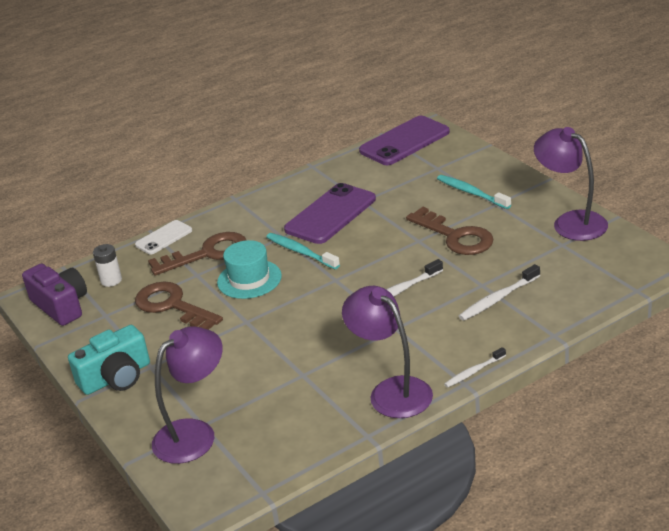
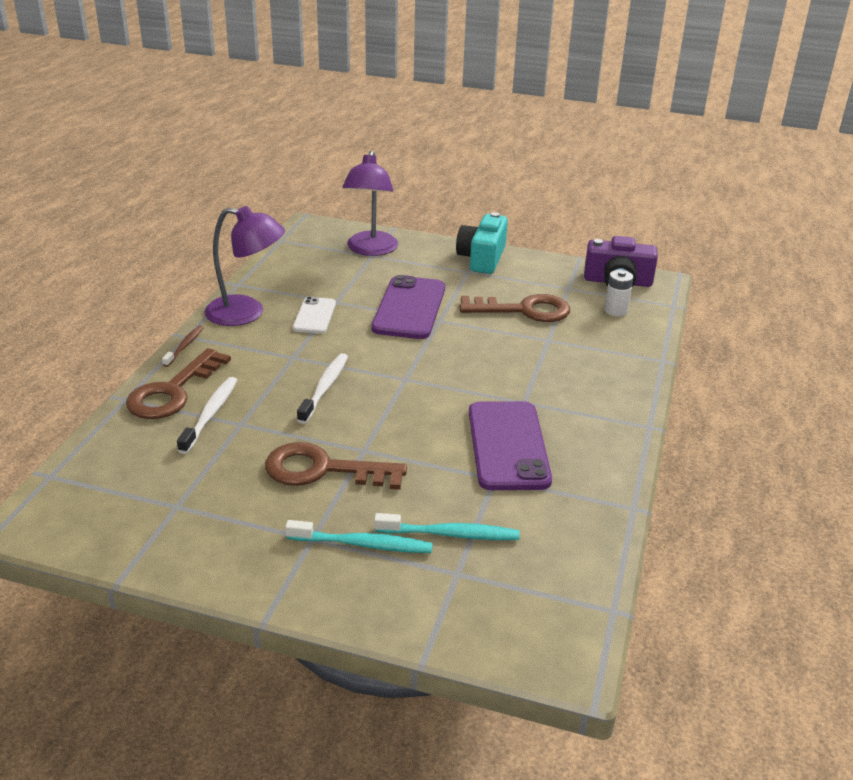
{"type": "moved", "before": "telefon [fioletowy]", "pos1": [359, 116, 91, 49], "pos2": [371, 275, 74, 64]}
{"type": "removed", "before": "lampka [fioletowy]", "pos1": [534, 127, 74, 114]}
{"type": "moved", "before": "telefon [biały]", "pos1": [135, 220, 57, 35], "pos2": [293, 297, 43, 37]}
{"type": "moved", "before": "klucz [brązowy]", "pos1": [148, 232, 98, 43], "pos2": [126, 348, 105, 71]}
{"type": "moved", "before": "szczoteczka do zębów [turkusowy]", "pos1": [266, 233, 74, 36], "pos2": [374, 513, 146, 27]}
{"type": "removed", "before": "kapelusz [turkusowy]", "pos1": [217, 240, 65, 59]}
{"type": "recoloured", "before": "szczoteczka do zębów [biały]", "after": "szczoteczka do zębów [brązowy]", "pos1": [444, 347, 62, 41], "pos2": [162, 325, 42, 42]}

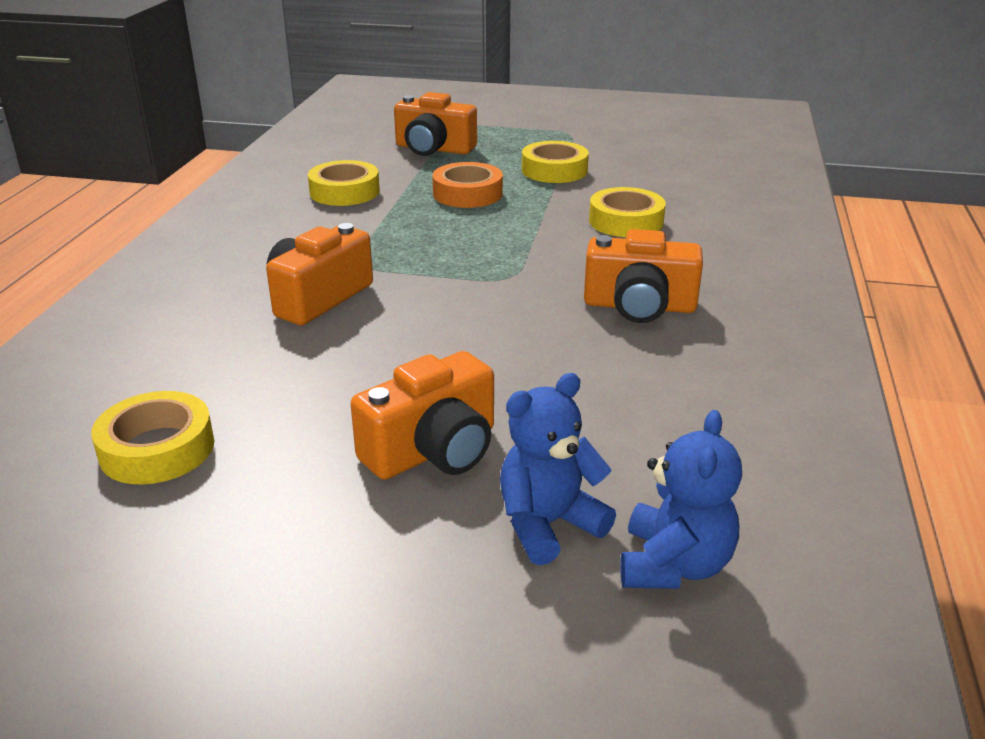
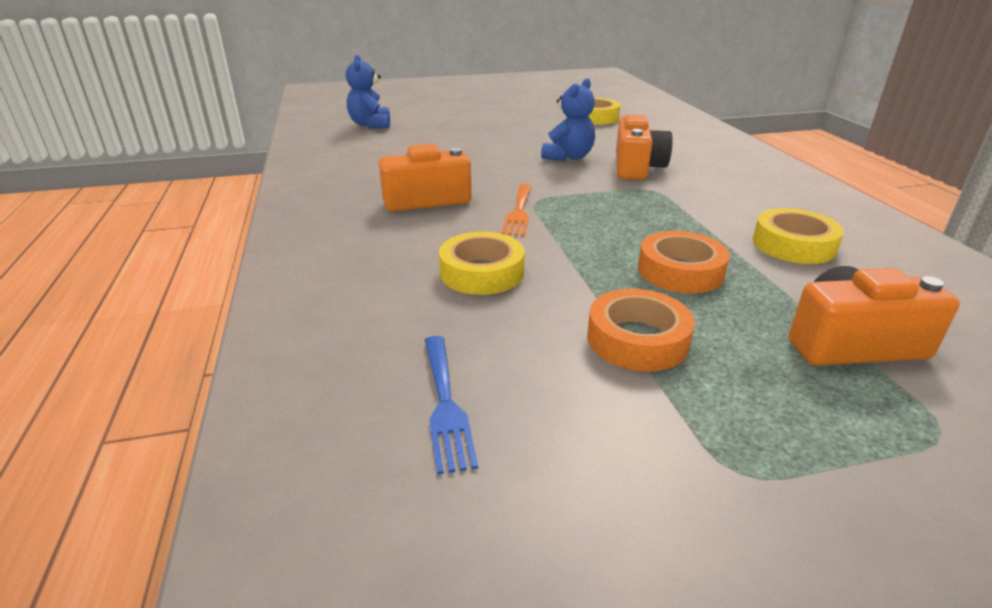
{"type": "recoloured", "before": "taśma klejąca [żółty]", "after": "taśma klejąca [pomarańczowy]", "pos1": [522, 141, 67, 42], "pos2": [588, 289, 107, 83]}
{"type": "removed", "before": "aparat fotograficzny [pomarańczowy]", "pos1": [351, 351, 143, 129]}
{"type": "moved", "before": "miś [niebieski]", "pos1": [500, 373, 116, 192], "pos2": [541, 78, 54, 83]}
{"type": "added", "after": "widelec [pomarańczowy]", "pos2": [501, 184, 31, 52]}
{"type": "added", "after": "widelec [niebieski]", "pos2": [425, 336, 53, 139]}

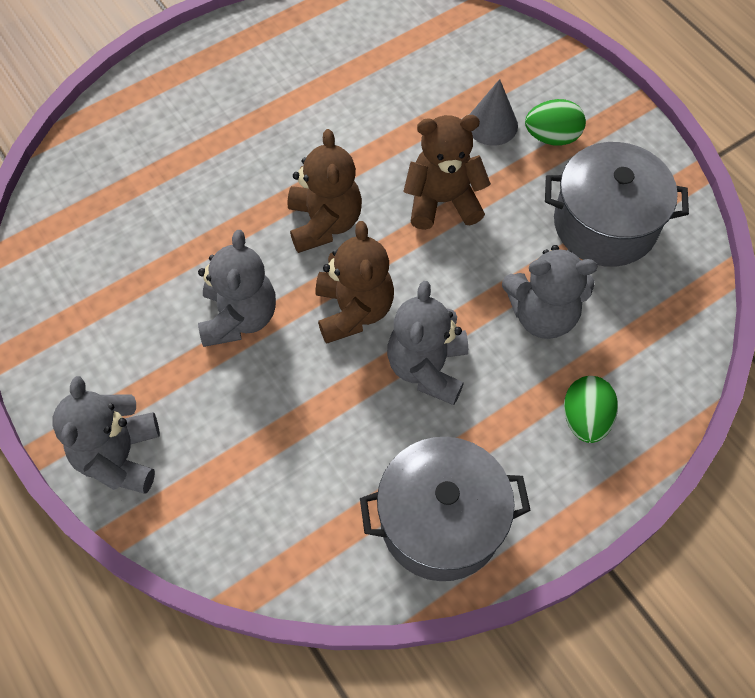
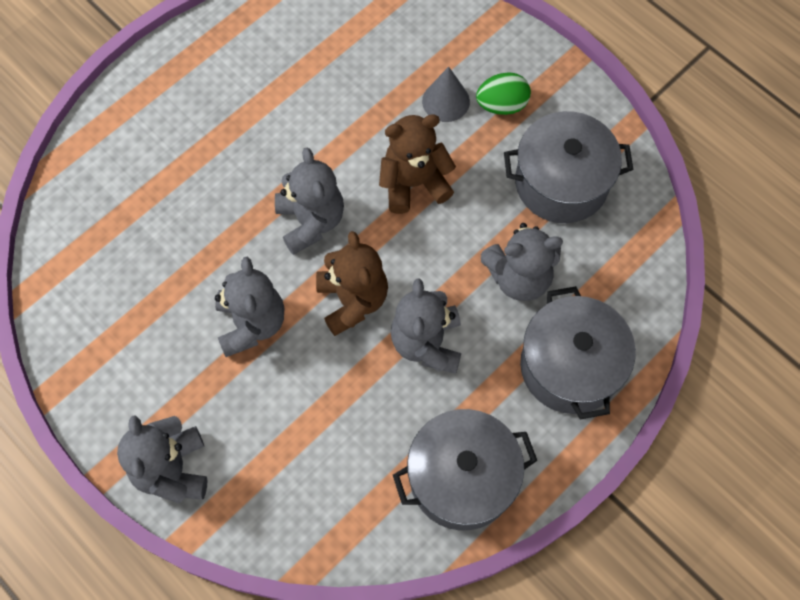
{"type": "recoloured", "before": "miś [brązowy]", "after": "miś [szary]", "pos1": [288, 129, 74, 124], "pos2": [275, 148, 69, 107]}
{"type": "replaced", "before": "jajko [zielony]", "after": "garnek [szary]", "pos1": [564, 376, 54, 67], "pos2": [520, 286, 116, 134]}

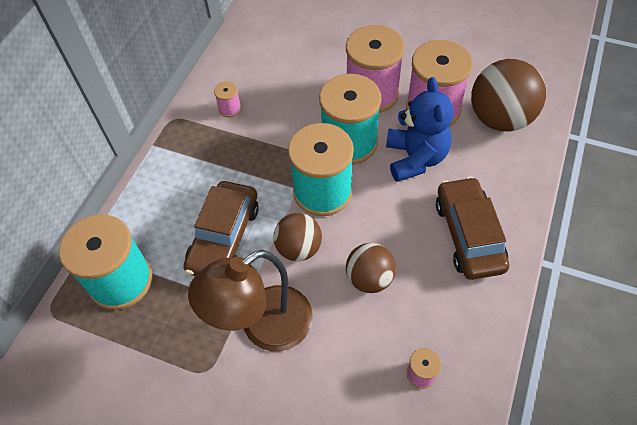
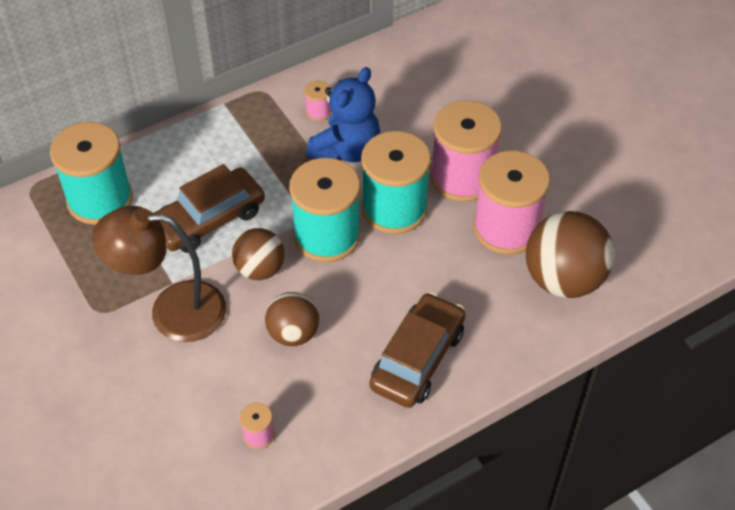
{"type": "moved", "before": "miś [niebieski]", "pos1": [386, 77, 68, 105], "pos2": [306, 67, 74, 95]}

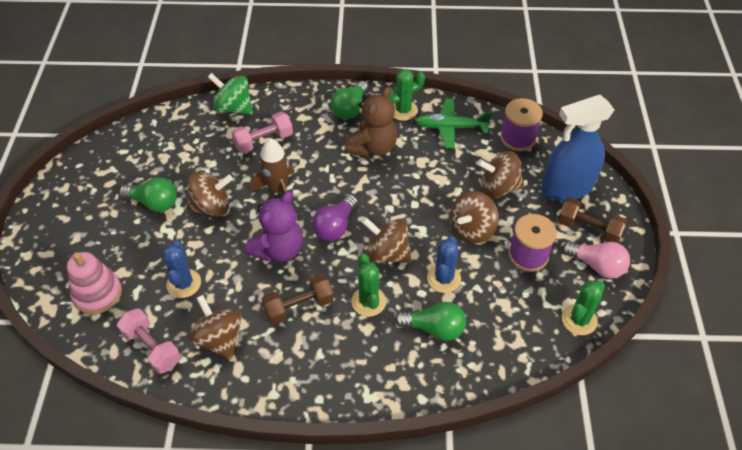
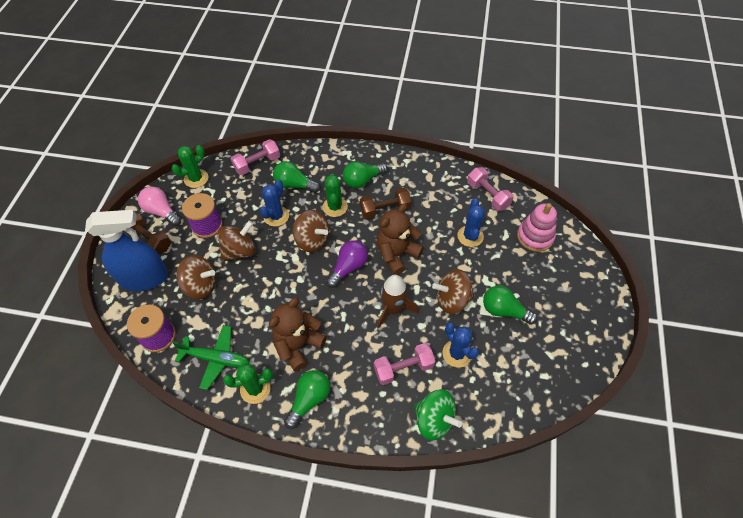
{"type": "recoloured", "before": "miś [fioletowy]", "after": "miś [brązowy]", "pos1": [245, 191, 58, 71], "pos2": [377, 203, 47, 72]}
{"type": "removed", "before": "bączek [brązowy]", "pos1": [188, 295, 54, 64]}
{"type": "added", "after": "hantel [różowy]", "pos2": [231, 139, 49, 36]}
{"type": "added", "after": "żarówka [zielony]", "pos2": [343, 161, 45, 27]}
{"type": "added", "after": "kaktus [niebieski]", "pos2": [443, 323, 36, 45]}

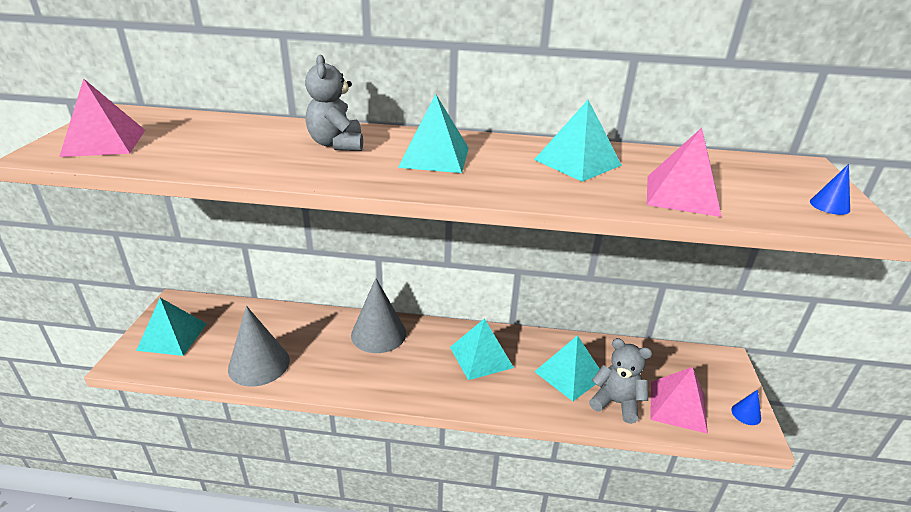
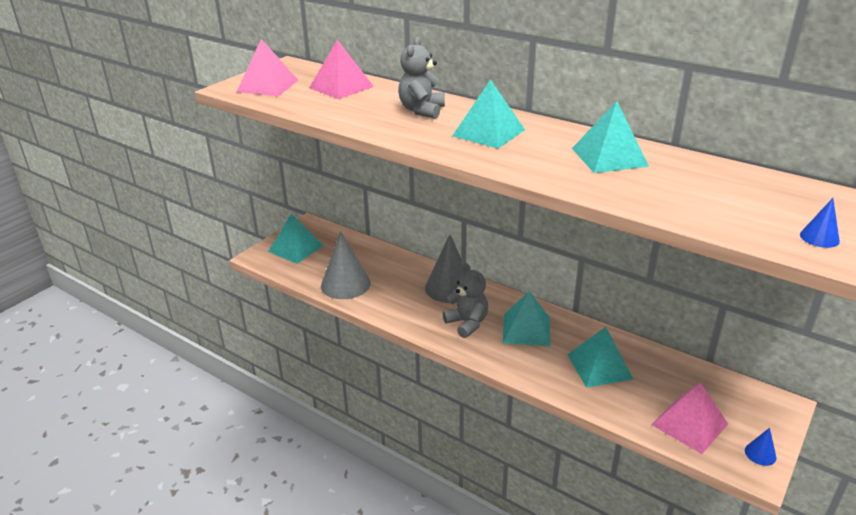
{"type": "moved", "before": "piramida [różowy]", "pos1": [647, 128, 75, 89], "pos2": [309, 40, 65, 59]}
{"type": "moved", "before": "miś [szary]", "pos1": [589, 338, 63, 86], "pos2": [442, 263, 46, 75]}

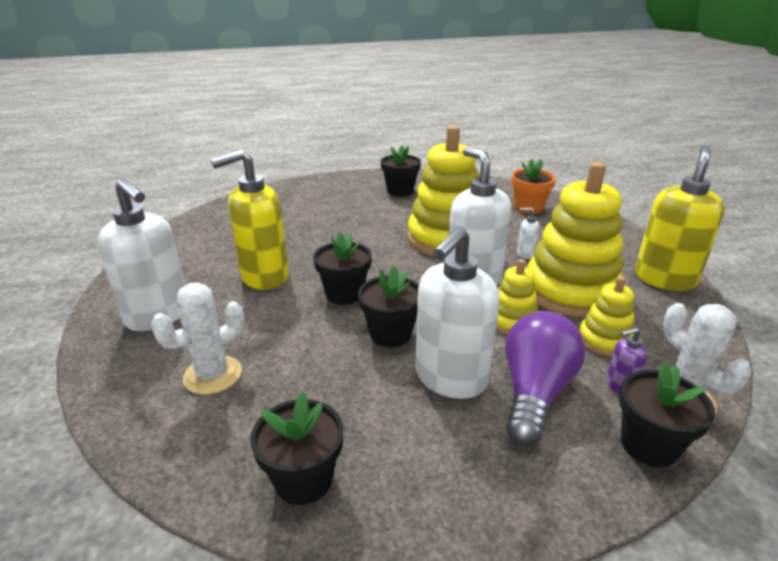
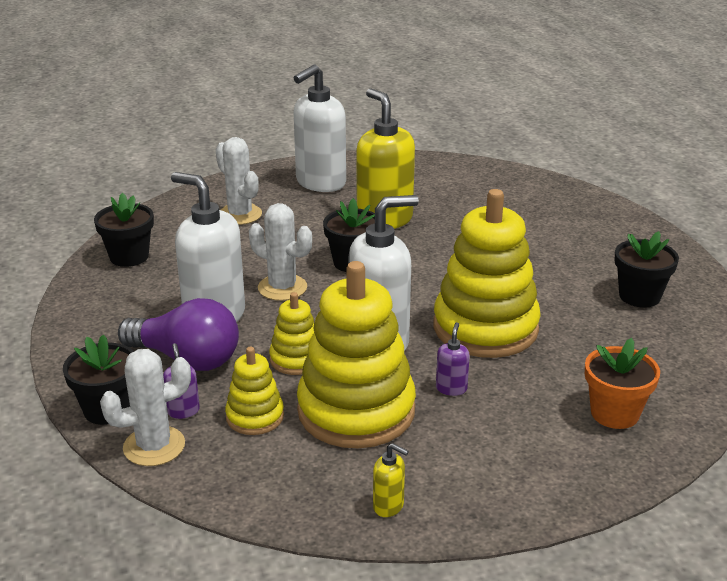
{"type": "resized", "before": "dozownik mydła [żółty]", "pos1": [635, 146, 90, 145], "pos2": [373, 443, 36, 74], "scale": 0.42}
{"type": "recoloured", "before": "dozownik mydła [biały]", "after": "dozownik mydła [fioletowy]", "pos1": [517, 207, 23, 52], "pos2": [436, 322, 34, 74]}
{"type": "replaced", "before": "doniczka [czarny]", "after": "kaktus [biały]", "pos1": [358, 266, 61, 81], "pos2": [249, 203, 63, 98]}

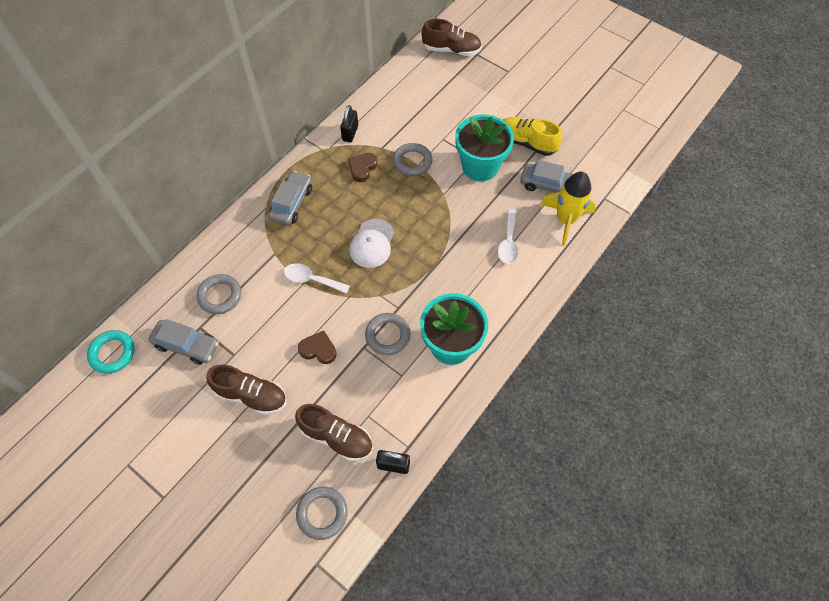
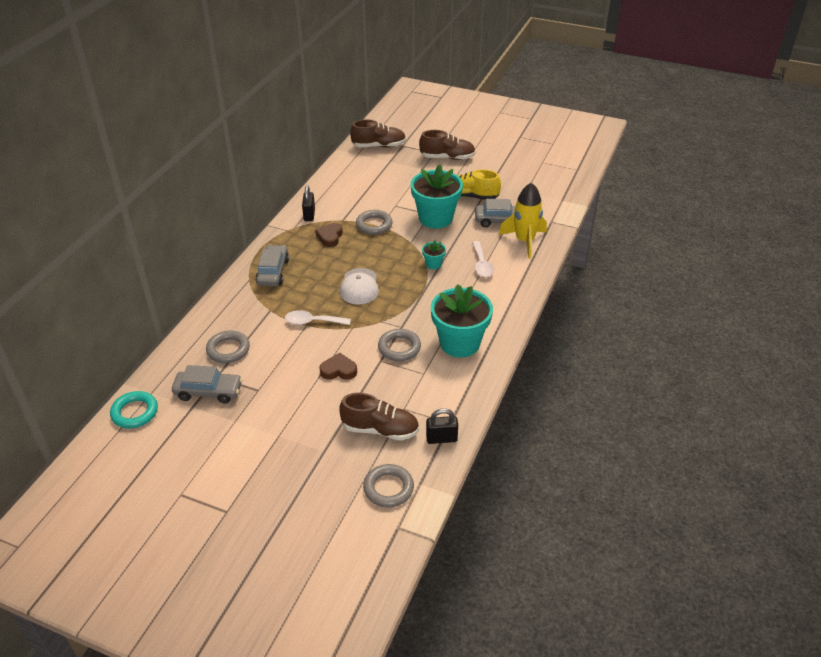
{"type": "moved", "before": "but [brązowy]", "pos1": [206, 365, 81, 50], "pos2": [419, 130, 57, 30]}
{"type": "added", "after": "doniczka [turkusowy]", "pos2": [422, 241, 24, 28]}

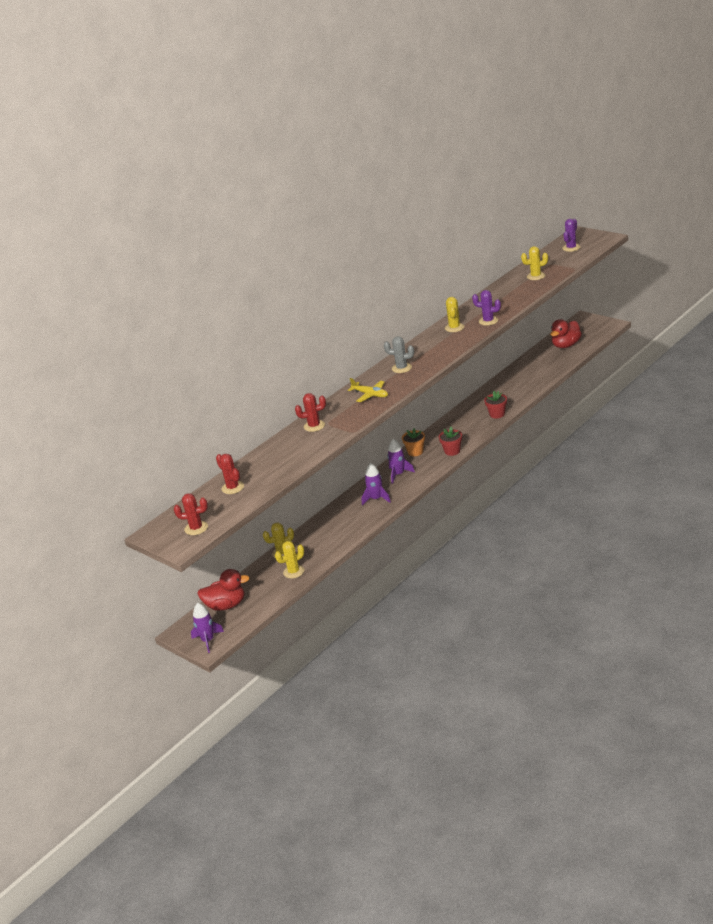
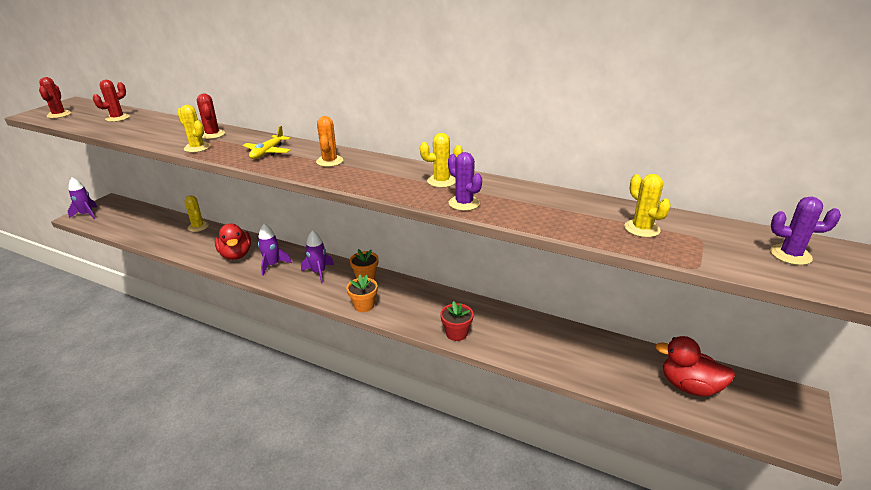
{"type": "turned", "before": "kaktus [fioletowy]", "pos1": [472, 290, 29, 36], "pos2": [448, 152, 34, 59], "turn": -45}
{"type": "recoloured", "before": "kaktus [szary]", "after": "kaktus [pomarańczowy]", "pos1": [384, 336, 30, 37], "pos2": [316, 116, 27, 51]}
{"type": "recoloured", "before": "doniczka [czerwony]", "after": "doniczka [pomarańczowy]", "pos1": [439, 427, 23, 29], "pos2": [347, 275, 30, 37]}
{"type": "moved", "before": "kaktus [żółty]", "pos1": [275, 541, 29, 37], "pos2": [177, 105, 34, 48]}
{"type": "moved", "before": "kaczka [czerwony]", "pos1": [197, 569, 53, 42], "pos2": [215, 223, 36, 37]}

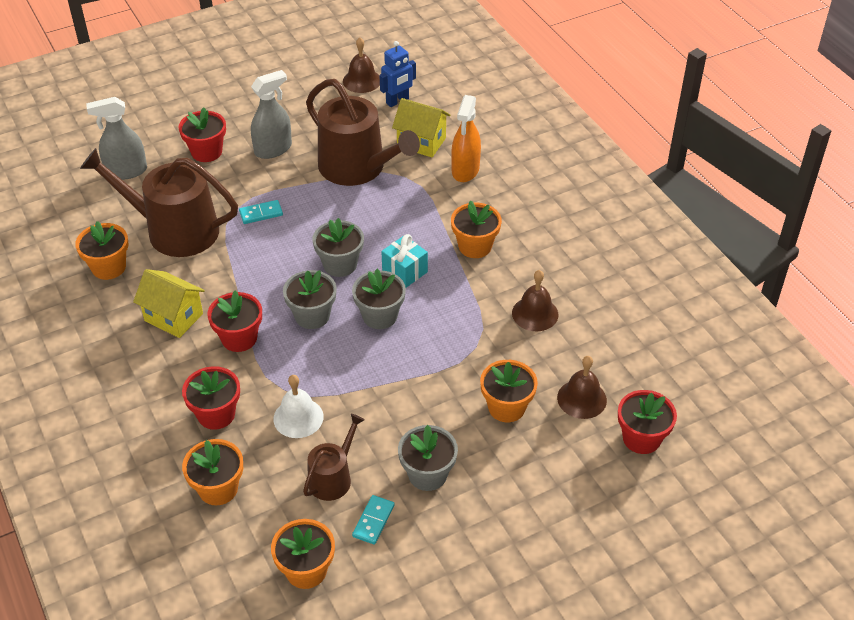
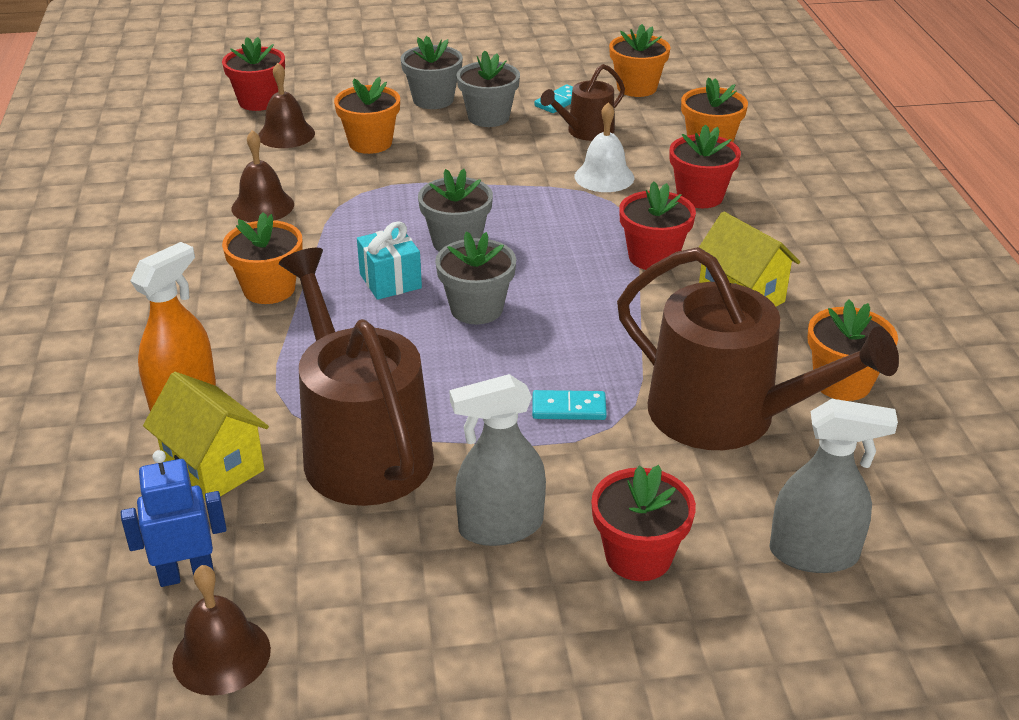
{"type": "moved", "before": "doniczka [szary]", "pos1": [283, 270, 54, 59], "pos2": [401, 36, 62, 73]}

